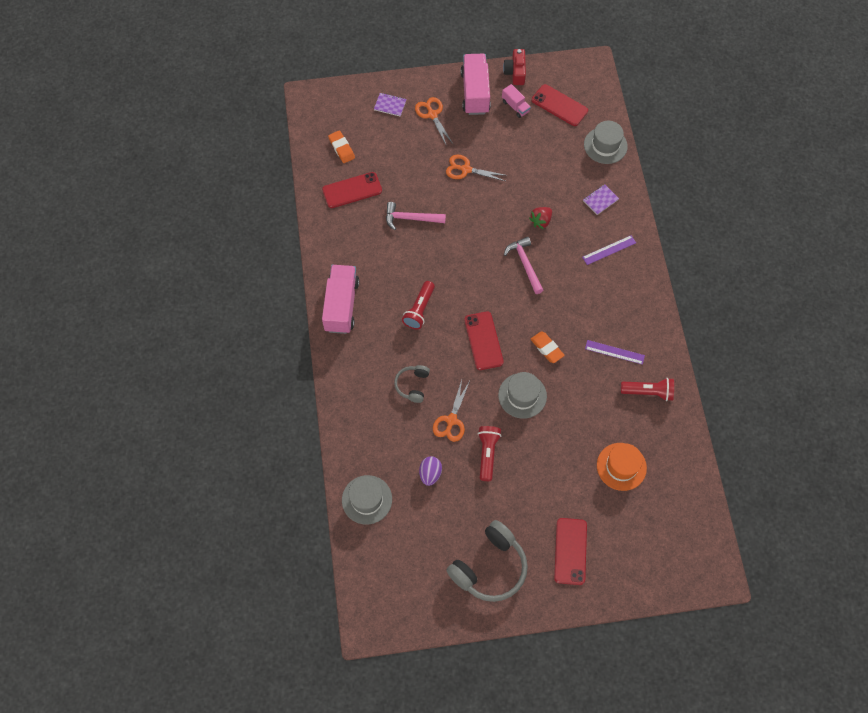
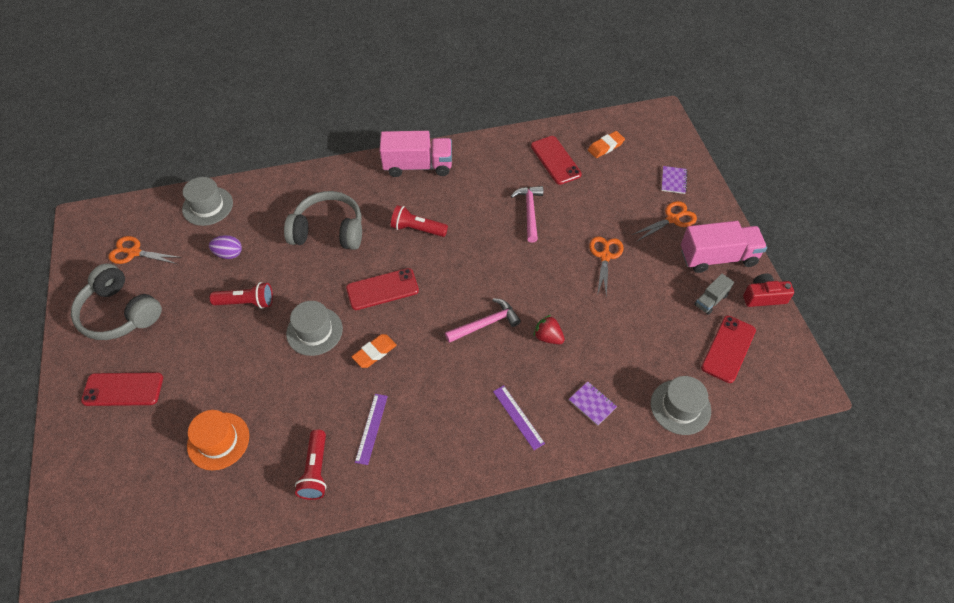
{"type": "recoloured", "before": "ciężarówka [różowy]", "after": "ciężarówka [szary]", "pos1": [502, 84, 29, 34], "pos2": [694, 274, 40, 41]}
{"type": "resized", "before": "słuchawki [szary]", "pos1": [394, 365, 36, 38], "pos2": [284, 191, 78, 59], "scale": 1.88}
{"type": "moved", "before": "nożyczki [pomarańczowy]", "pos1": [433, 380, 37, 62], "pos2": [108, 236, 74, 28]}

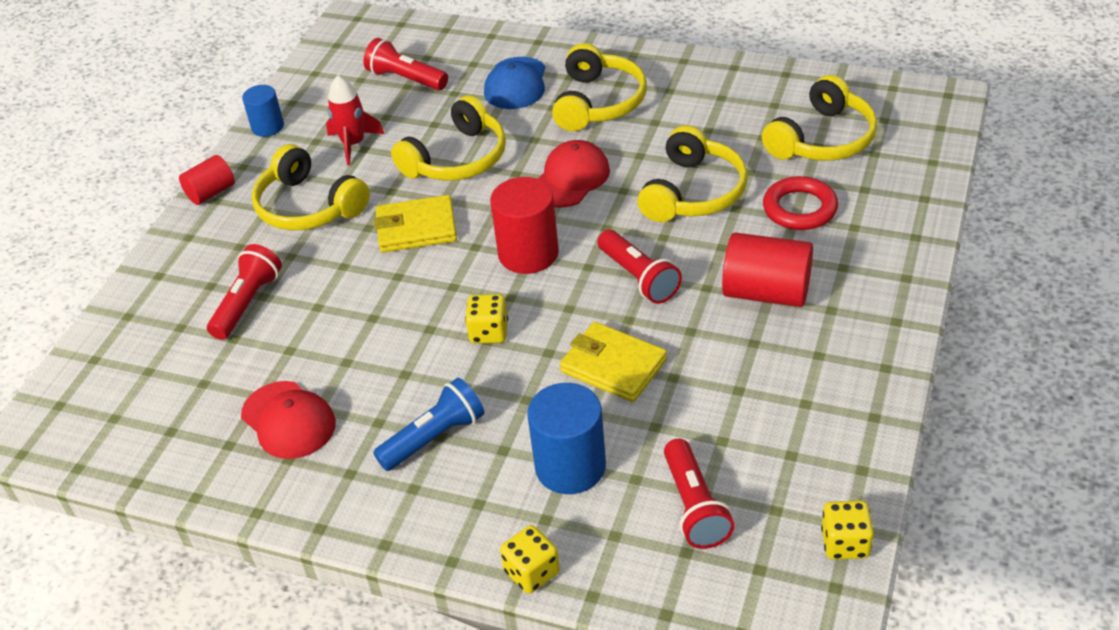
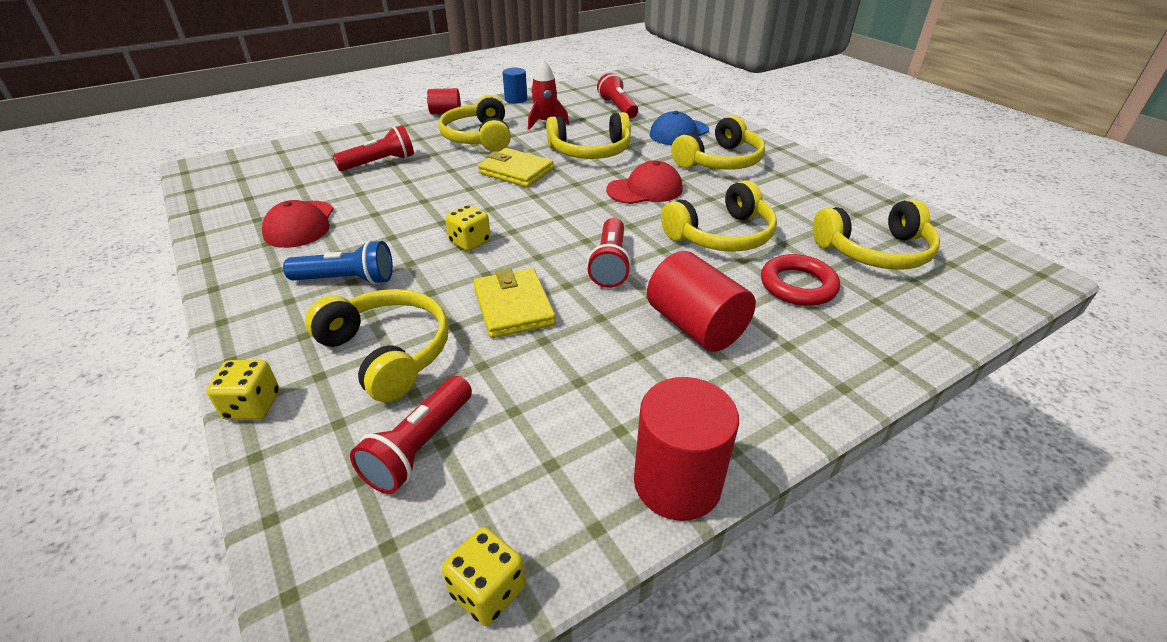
{"type": "moved", "before": "walec [czerwony]", "pos1": [490, 177, 69, 97], "pos2": [634, 377, 105, 144]}
{"type": "replaced", "before": "walec [niebieski]", "after": "słuchawki [żółty]", "pos1": [527, 383, 79, 111], "pos2": [305, 289, 144, 113]}

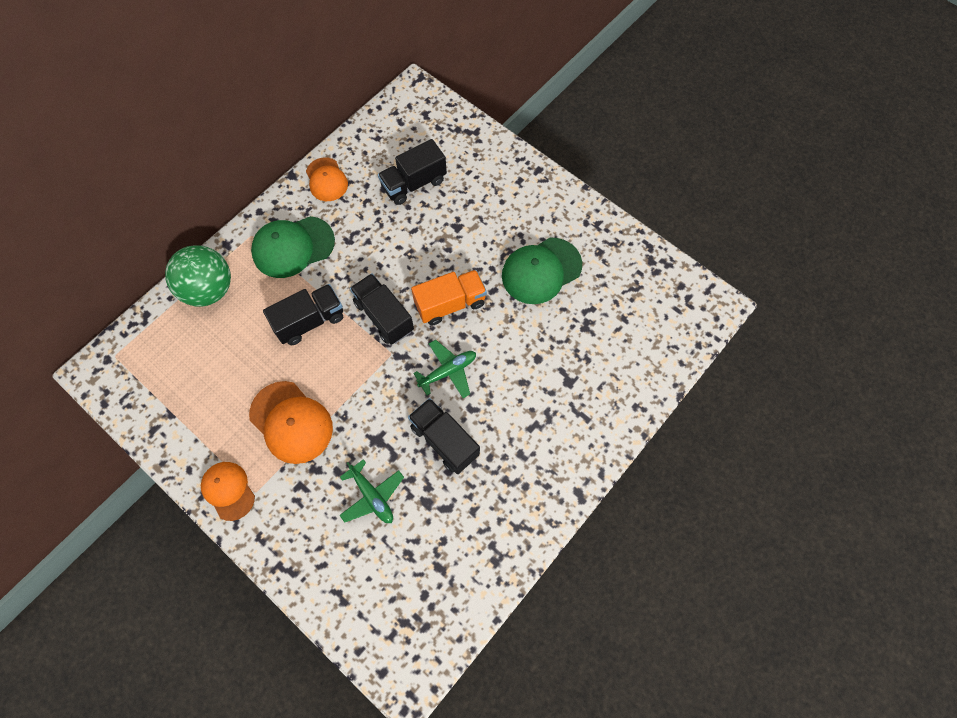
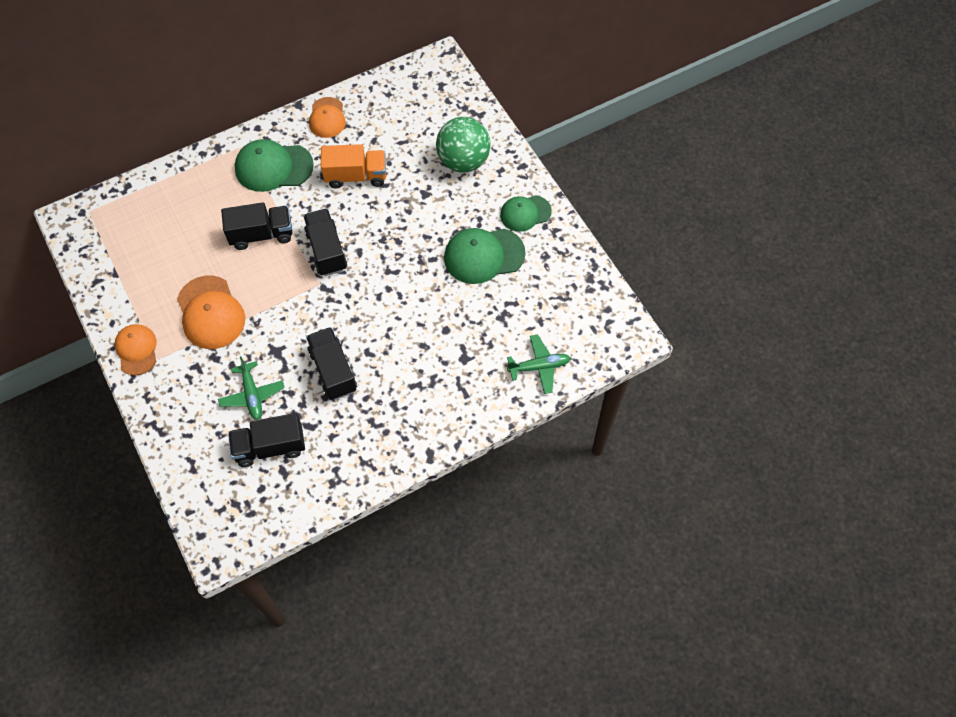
{"type": "moved", "before": "ciężarówka [czarny]", "pos1": [378, 139, 69, 66], "pos2": [228, 413, 77, 54]}
{"type": "moved", "before": "piłka [zielony]", "pos1": [165, 245, 66, 62], "pos2": [436, 117, 55, 56]}
{"type": "moved", "before": "ciężarówka [pomarańczowy]", "pos1": [411, 270, 76, 56], "pos2": [321, 144, 65, 45]}
{"type": "moved", "before": "samolot [zielony]", "pos1": [413, 340, 63, 58], "pos2": [507, 334, 63, 60]}
{"type": "added", "after": "czapka [zielony]", "pos2": [500, 195, 52, 37]}

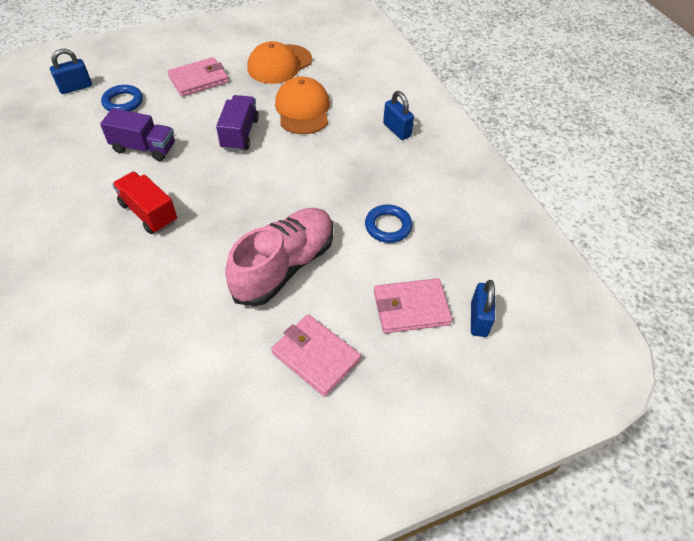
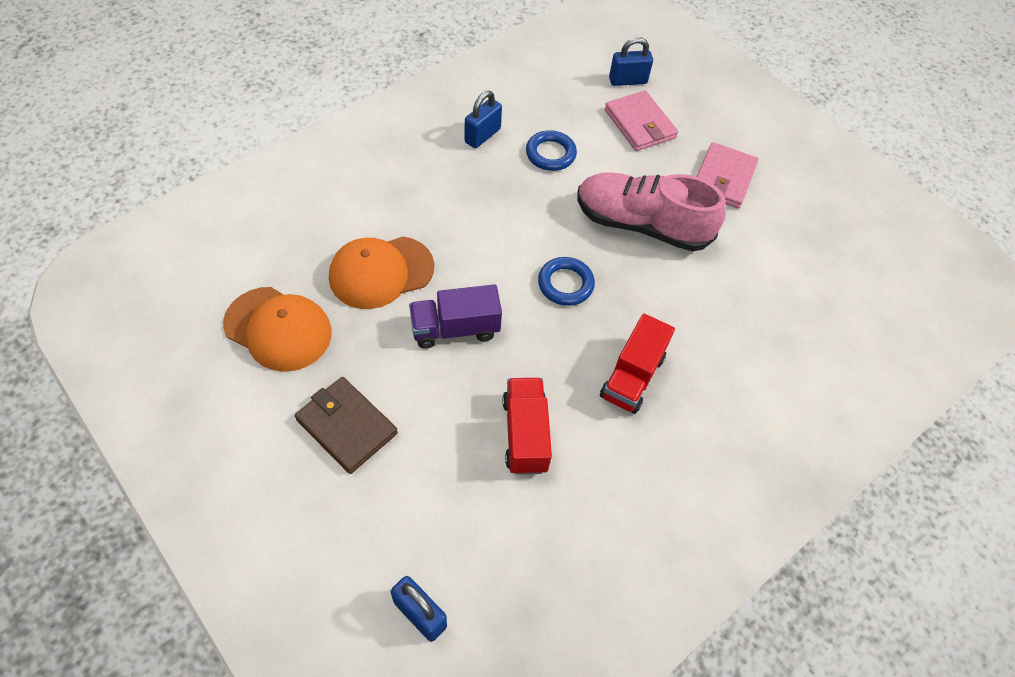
{"type": "recoloured", "before": "portfel [różowy]", "after": "portfel [brązowy]", "pos1": [167, 57, 62, 40], "pos2": [295, 377, 103, 97]}
{"type": "moved", "before": "pierścień [niebieski]", "pos1": [101, 85, 42, 27], "pos2": [538, 257, 57, 49]}
{"type": "moved", "before": "kłódka [niebieski]", "pos1": [383, 91, 31, 49], "pos2": [464, 91, 38, 57]}
{"type": "recoloured", "before": "ciężarówka [fioletowy]", "after": "ciężarówka [czerwony]", "pos1": [100, 108, 75, 53], "pos2": [502, 378, 50, 97]}

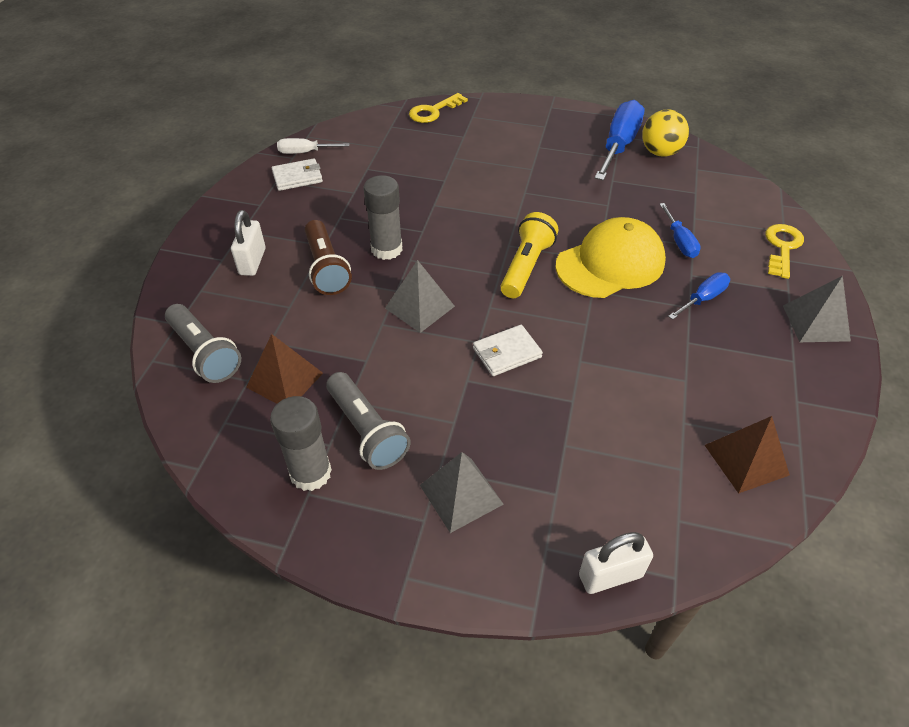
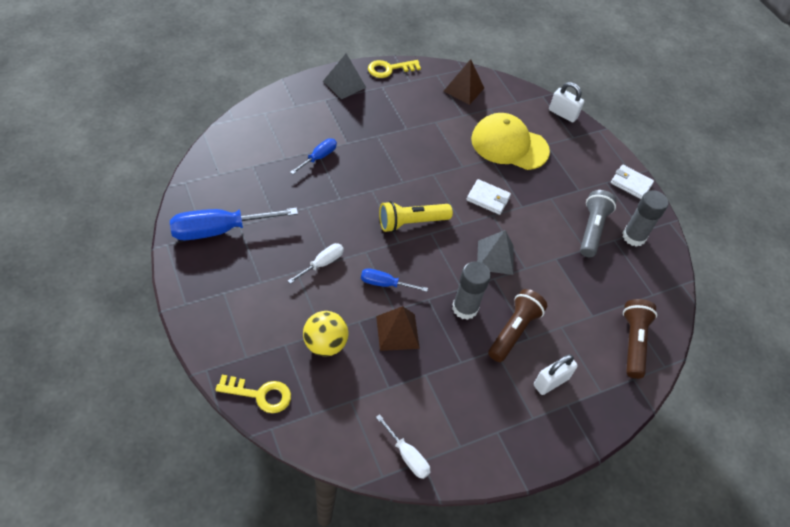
{"type": "moved", "before": "piłka [żółty]", "pos1": [642, 110, 47, 47], "pos2": [303, 311, 45, 45]}
{"type": "moved", "before": "portfel [biały]", "pos1": [272, 158, 51, 33], "pos2": [611, 165, 43, 34]}
{"type": "moved", "before": "czapka [żółty]", "pos1": [555, 217, 111, 81], "pos2": [471, 113, 79, 57]}
{"type": "moved", "before": "klucz [żółty]", "pos1": [766, 224, 38, 55], "pos2": [368, 60, 53, 18]}
{"type": "moved", "before": "śrubokręt [niebieski]", "pos1": [668, 272, 62, 48], "pos2": [361, 268, 67, 24]}
{"type": "recoloured", "before": "latarka [szary]", "after": "latarka [brązowy]", "pos1": [165, 304, 76, 79], "pos2": [623, 299, 34, 80]}
{"type": "moved", "before": "piramida [brązowy]", "pos1": [246, 334, 77, 70], "pos2": [376, 306, 44, 45]}
{"type": "removed", "before": "piramida [szary]", "pos1": [420, 452, 84, 81]}
{"type": "added", "after": "śrubokręt [biały]", "pos2": [288, 243, 56, 41]}

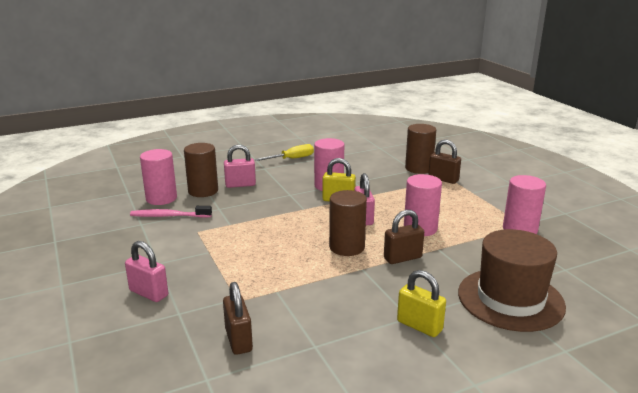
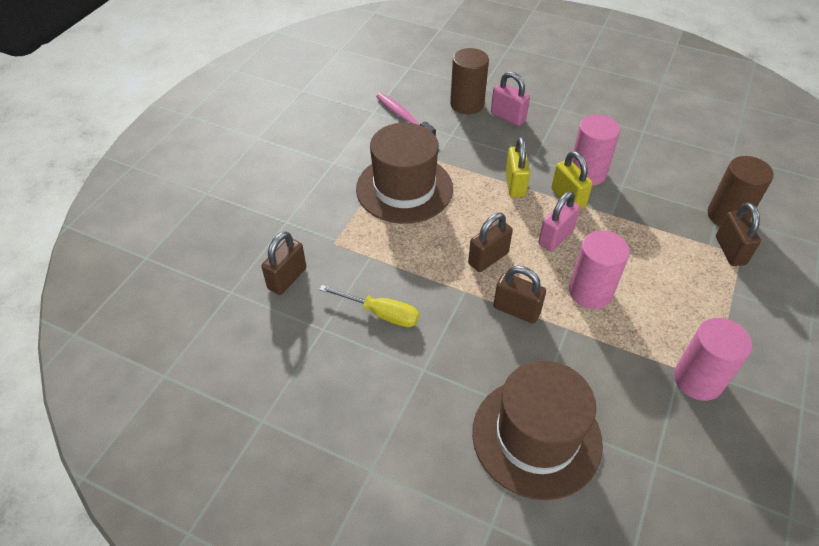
{"type": "moved", "before": "śrubokręt [żółty]", "pos1": [255, 144, 59, 17], "pos2": [319, 285, 100, 42]}
{"type": "removed", "before": "walec [różowy]", "pos1": [140, 149, 37, 56]}
{"type": "replaced", "before": "walec [brązowy]", "after": "kłódka [brązowy]", "pos1": [329, 190, 38, 66], "pos2": [468, 213, 45, 59]}
{"type": "removed", "before": "kłódka [różowy]", "pos1": [125, 241, 43, 61]}
{"type": "moved", "before": "kłódka [żółty]", "pos1": [397, 270, 49, 67], "pos2": [505, 137, 25, 60]}
{"type": "added", "after": "kapelusz [brązowy]", "pos2": [356, 123, 97, 101]}

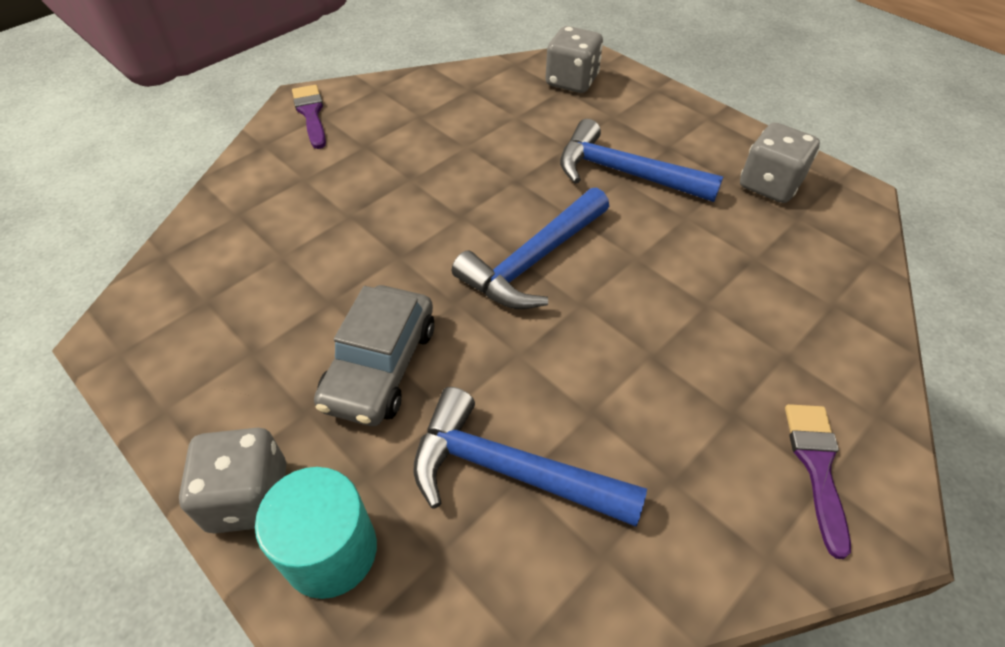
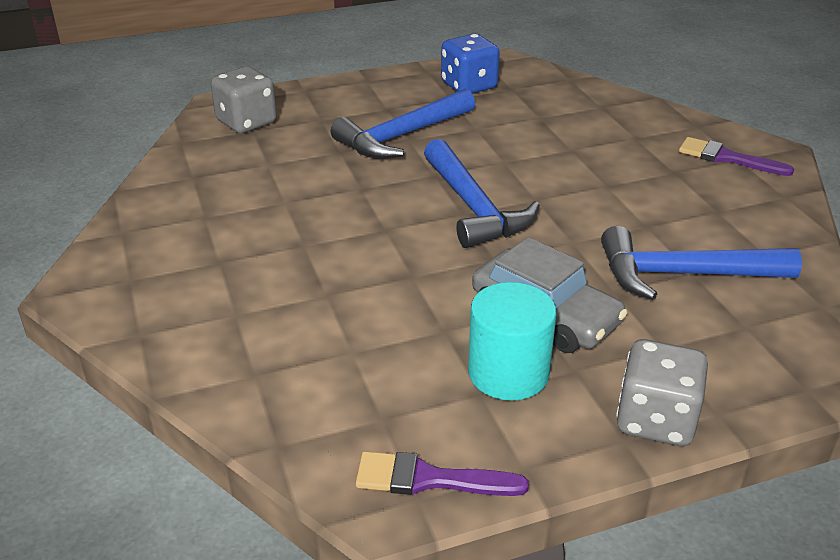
{"type": "moved", "before": "pędzel [fioletowy]", "pos1": [292, 85, 34, 64], "pos2": [356, 451, 173, 45]}
{"type": "recoloured", "before": "kostka do gry [szary]", "after": "kostka do gry [niebieski]", "pos1": [740, 123, 80, 80], "pos2": [441, 34, 59, 60]}
{"type": "turned", "before": "młotek [niebieski]", "pos1": [413, 387, 234, 140], "pos2": [601, 226, 201, 74], "turn": 45}
{"type": "moved", "before": "walec [turkusowy]", "pos1": [255, 467, 122, 132], "pos2": [468, 282, 88, 118]}

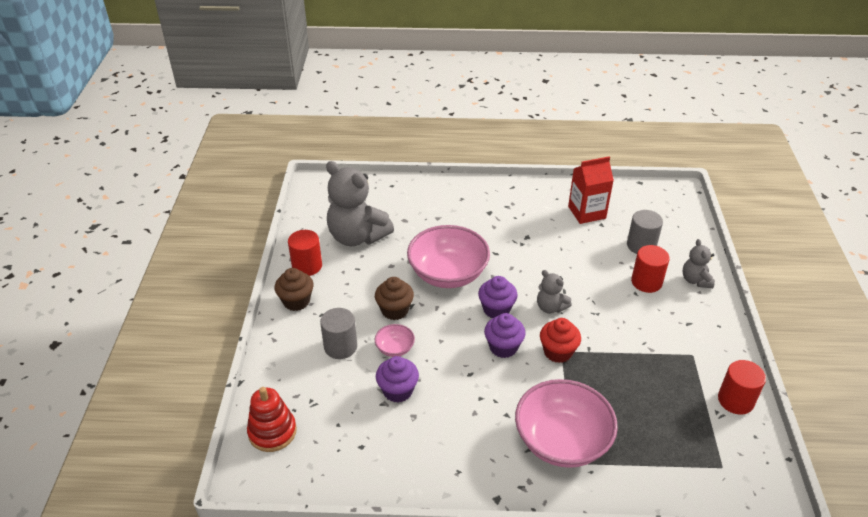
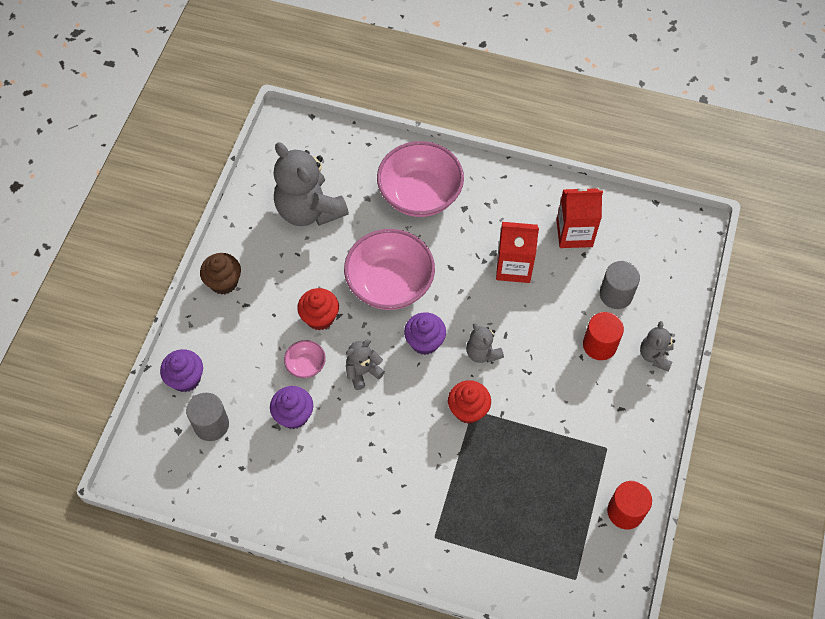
{"type": "removed", "before": "walec [czerwony]", "pos1": [288, 230, 34, 46]}
{"type": "recoloured", "before": "muffinka [brązowy]", "after": "muffinka [czerwony]", "pos1": [375, 277, 39, 43], "pos2": [297, 288, 42, 42]}
{"type": "moved", "before": "walec [szary]", "pos1": [320, 308, 37, 51], "pos2": [186, 393, 43, 48]}
{"type": "moved", "before": "muffinka [fioletowy]", "pos1": [484, 313, 42, 45], "pos2": [160, 349, 43, 43]}
{"type": "moved", "before": "miska [różowy]", "pos1": [515, 379, 103, 89], "pos2": [377, 141, 87, 76]}
{"type": "removed", "before": "zabawka nakładanka [czerwony]", "pos1": [247, 387, 50, 65]}
{"type": "added", "after": "karton mleka [czerwony]", "pos2": [496, 222, 43, 61]}
{"type": "added", "after": "miś [szary]", "pos2": [346, 339, 39, 51]}

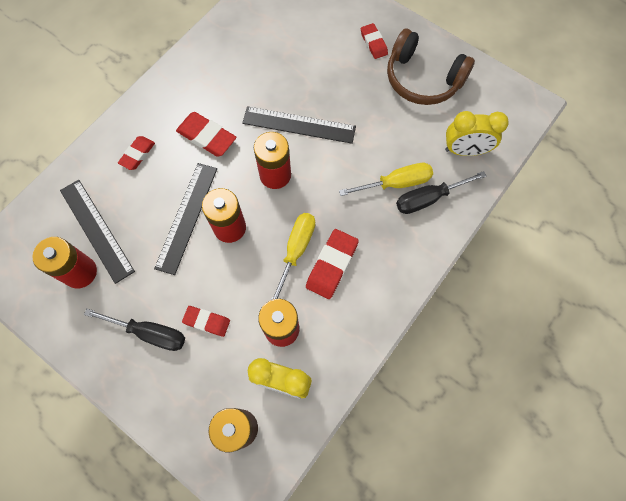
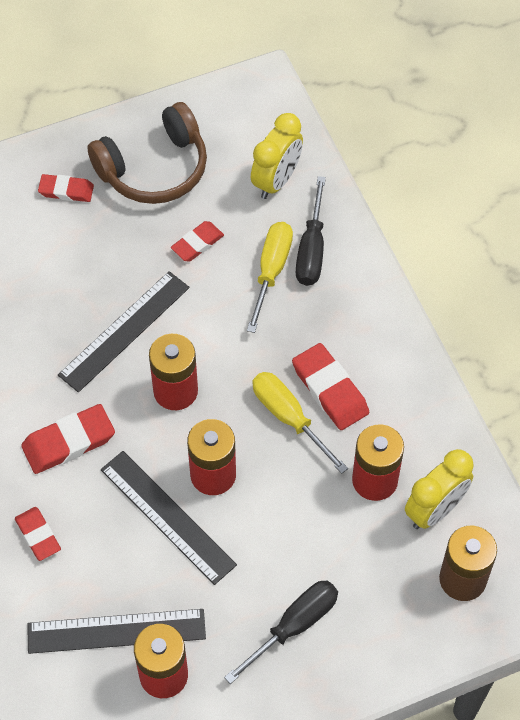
{"type": "moved", "before": "gumka do mazania [czerwony]", "pos1": [182, 306, 48, 31], "pos2": [171, 221, 53, 41]}

